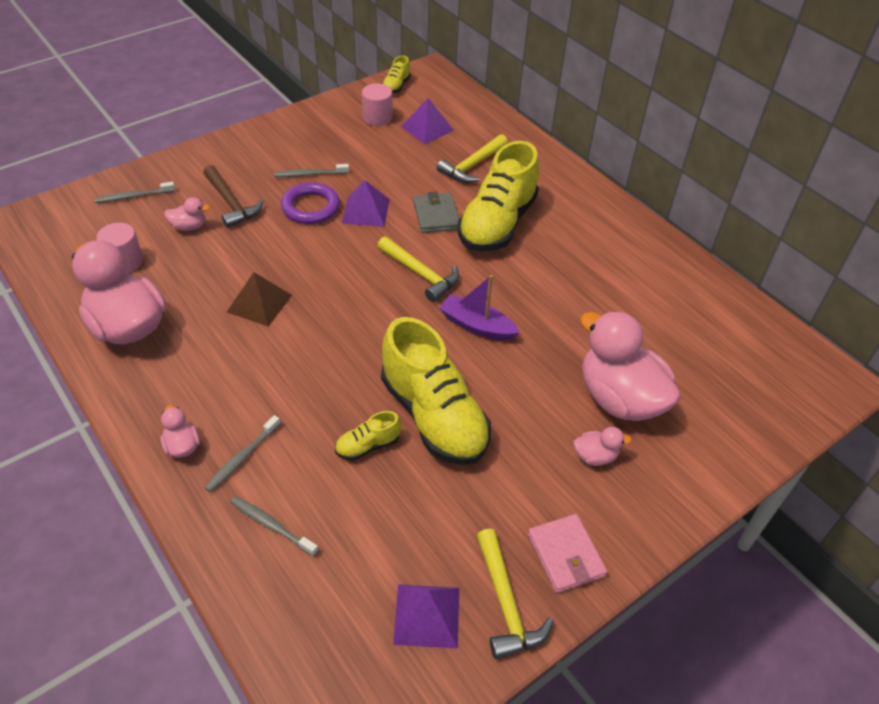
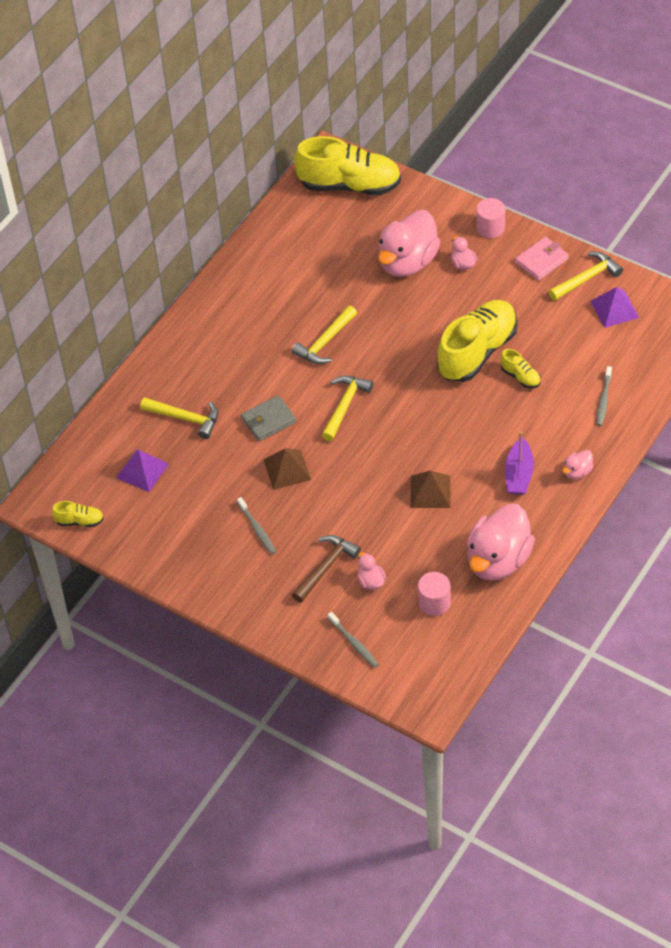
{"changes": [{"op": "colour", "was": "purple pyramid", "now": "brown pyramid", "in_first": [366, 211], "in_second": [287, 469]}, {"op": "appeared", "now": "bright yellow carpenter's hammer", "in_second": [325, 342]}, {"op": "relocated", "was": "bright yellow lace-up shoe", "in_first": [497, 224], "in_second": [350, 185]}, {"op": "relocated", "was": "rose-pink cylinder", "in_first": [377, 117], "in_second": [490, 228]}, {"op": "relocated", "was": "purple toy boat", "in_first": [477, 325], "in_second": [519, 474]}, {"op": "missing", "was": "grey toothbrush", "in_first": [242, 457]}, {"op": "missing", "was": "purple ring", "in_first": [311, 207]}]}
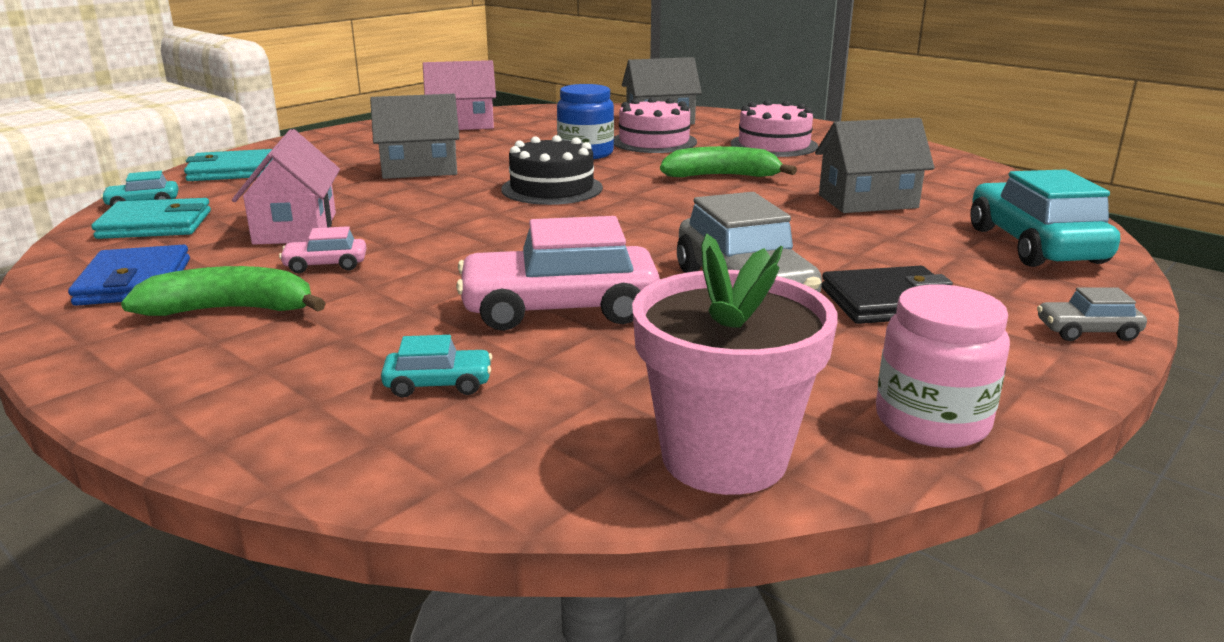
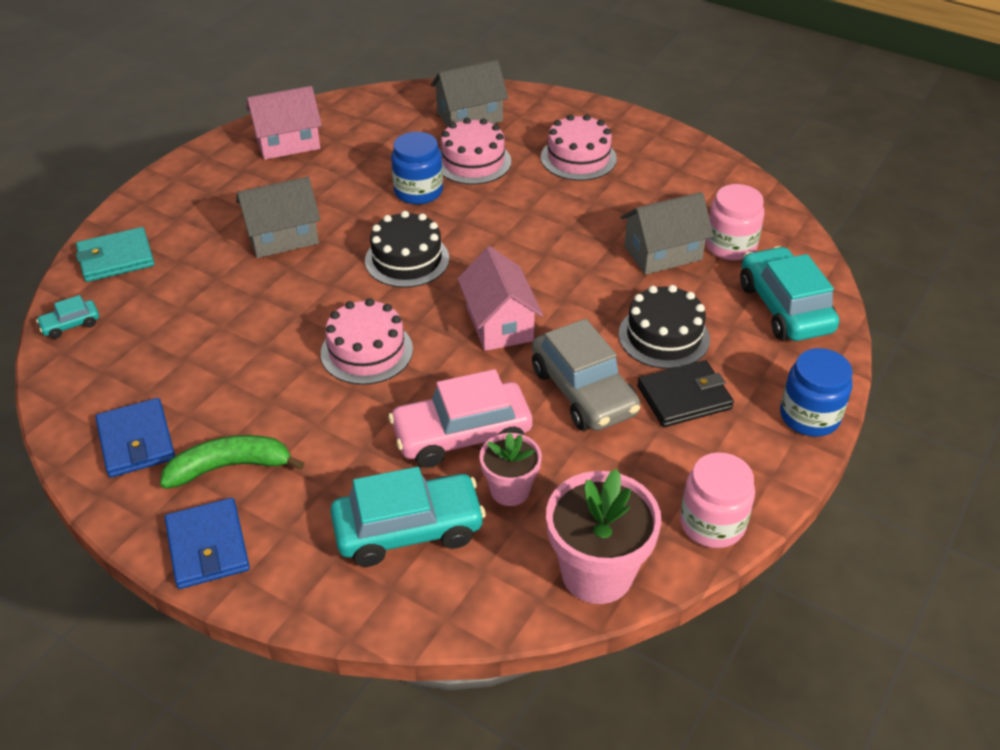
{"changes": [{"op": "appeared", "now": "blue billfold", "in_second": [207, 546]}, {"op": "appeared", "now": "rose-pink cake", "in_second": [366, 351]}, {"op": "size", "was": "teal car", "in_first": [438, 384], "in_second": [408, 530], "ratio": 2.16}, {"op": "relocated", "was": "rose-pink house", "in_first": [295, 228], "in_second": [499, 323]}, {"op": "appeared", "now": "rose-pink plant pot", "in_second": [510, 490]}, {"op": "appeared", "now": "ebony cake", "in_second": [664, 336]}, {"op": "appeared", "now": "rose-pink jar", "in_second": [730, 246]}, {"op": "exchanged", "was": "grey car", "now": "blue jar", "in_first": [1087, 331], "in_second": [809, 416]}, {"op": "missing", "was": "teal billfold", "in_first": [155, 225]}, {"op": "missing", "was": "rose-pink car", "in_first": [326, 265]}, {"op": "missing", "was": "green banana", "in_first": [721, 176]}]}
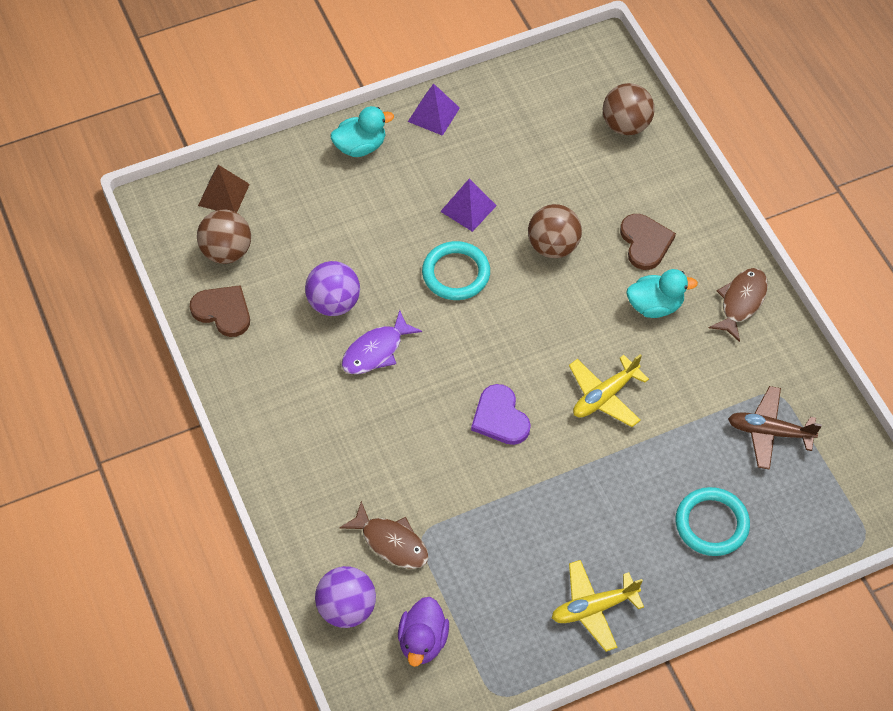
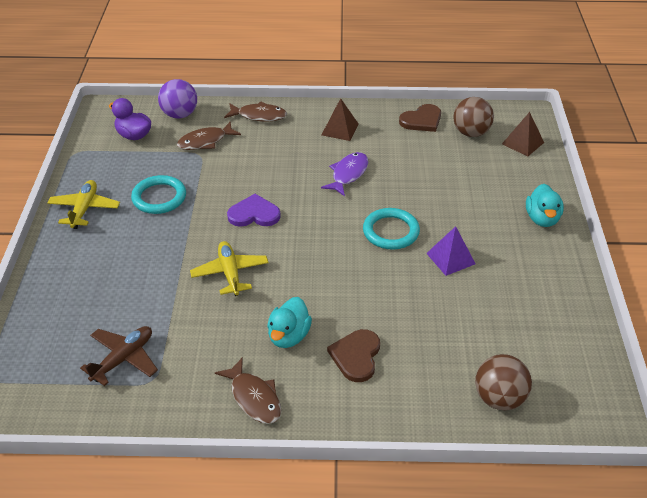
{"changes": [{"op": "relocated", "was": "teal ring", "in_first": [711, 524], "in_second": [159, 197]}, {"op": "appeared", "now": "brown toy fish", "in_second": [259, 116]}, {"op": "spun", "was": "purple toy fish", "in_first": [376, 351], "in_second": [348, 174], "clockwise": 45}, {"op": "appeared", "now": "brown pyramid", "in_second": [340, 129]}, {"op": "spun", "was": "brown love heart", "in_first": [645, 242], "in_second": [356, 356], "clockwise": 90}, {"op": "missing", "was": "purple sphere", "in_first": [334, 303]}, {"op": "missing", "was": "purple pyramid", "in_first": [433, 114]}, {"op": "missing", "was": "brown sphere", "in_first": [553, 246]}]}
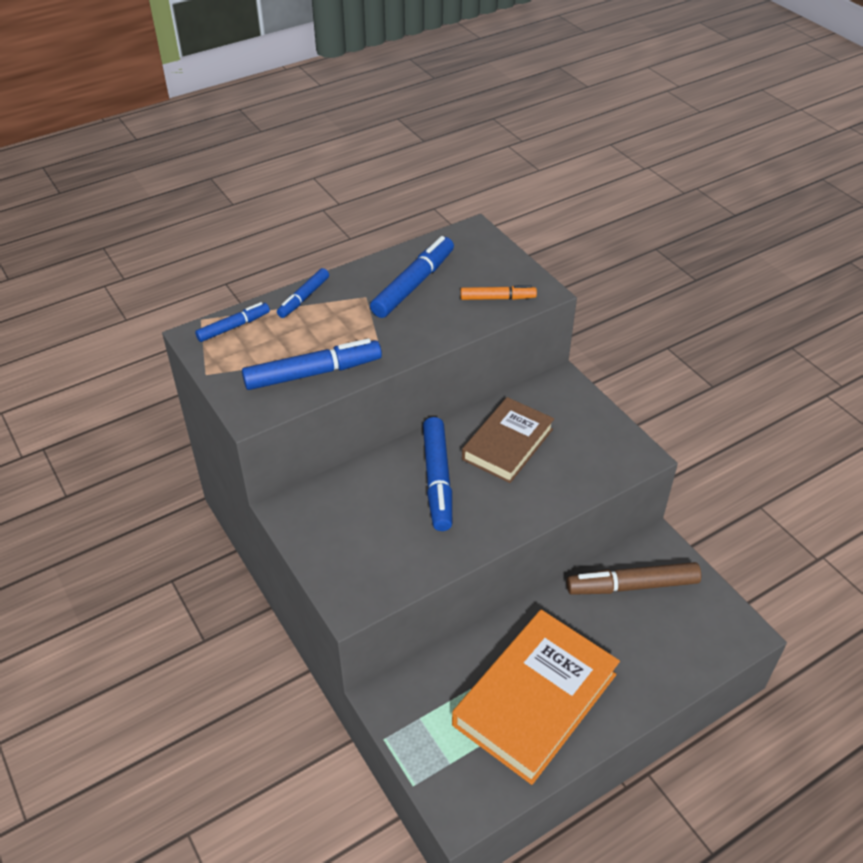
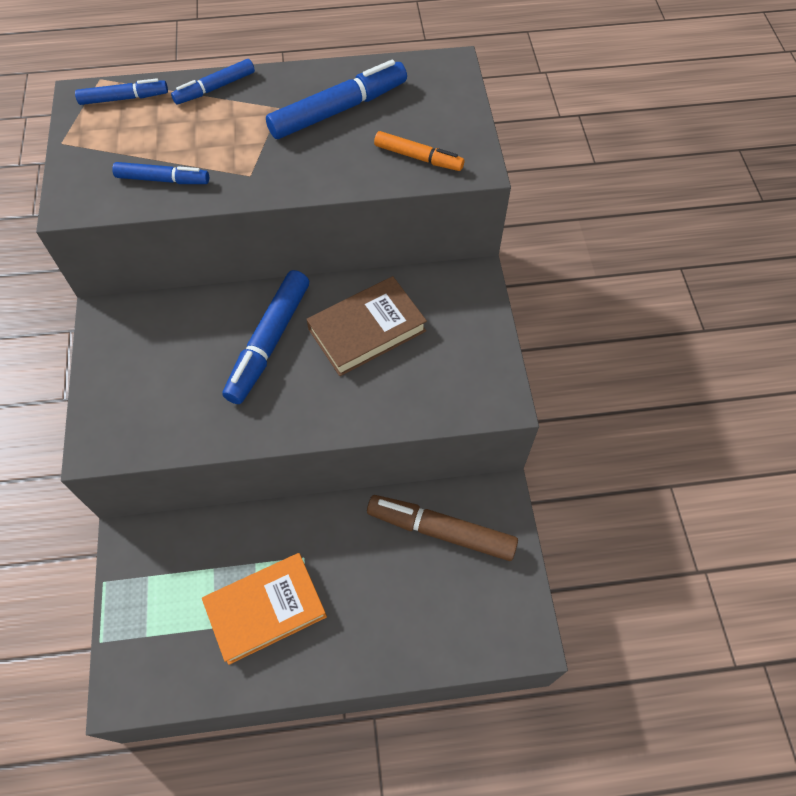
{"changes": [{"op": "size", "was": "blue marker pen", "in_first": [313, 373], "in_second": [163, 180], "ratio": 0.59}, {"op": "size", "was": "orange-coloured book", "in_first": [535, 699], "in_second": [266, 609], "ratio": 0.64}]}
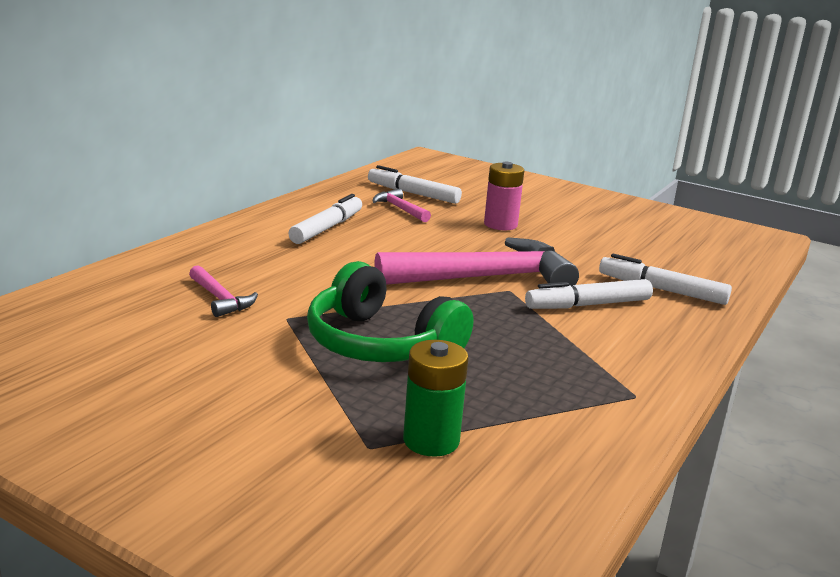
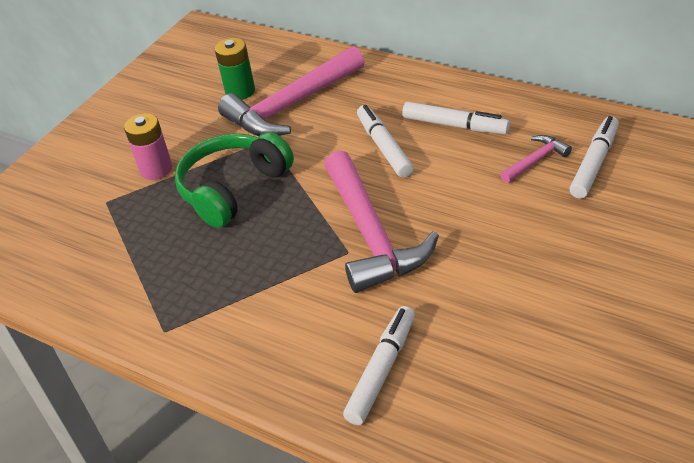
{"changes": [{"op": "relocated", "was": "rose-pink battery", "in_first": [500, 224], "in_second": [156, 169]}, {"op": "relocated", "was": "green battery", "in_first": [431, 440], "in_second": [240, 91]}, {"op": "size", "was": "rose-pink carpenter's hammer", "in_first": [220, 299], "in_second": [291, 106], "ratio": 2.21}, {"op": "relocated", "was": "pure white marker pen", "in_first": [588, 305], "in_second": [384, 147]}]}
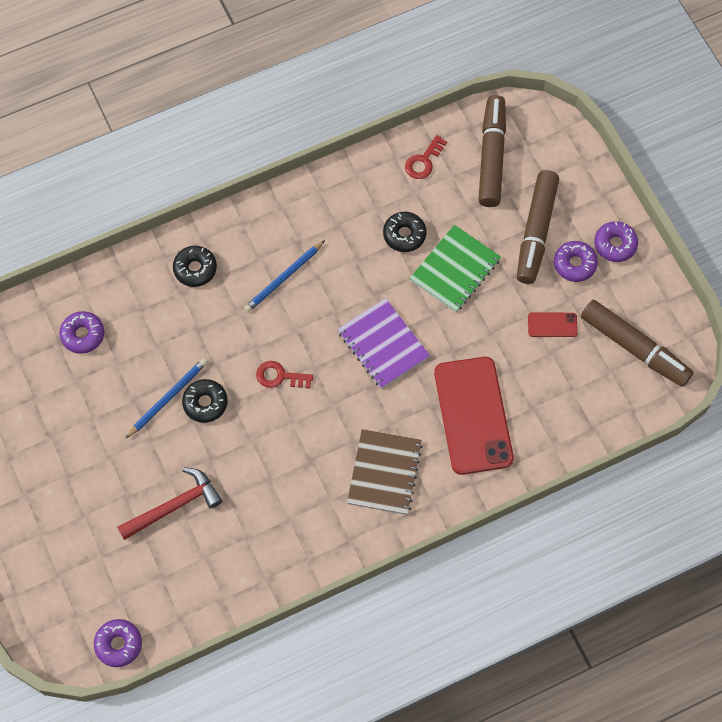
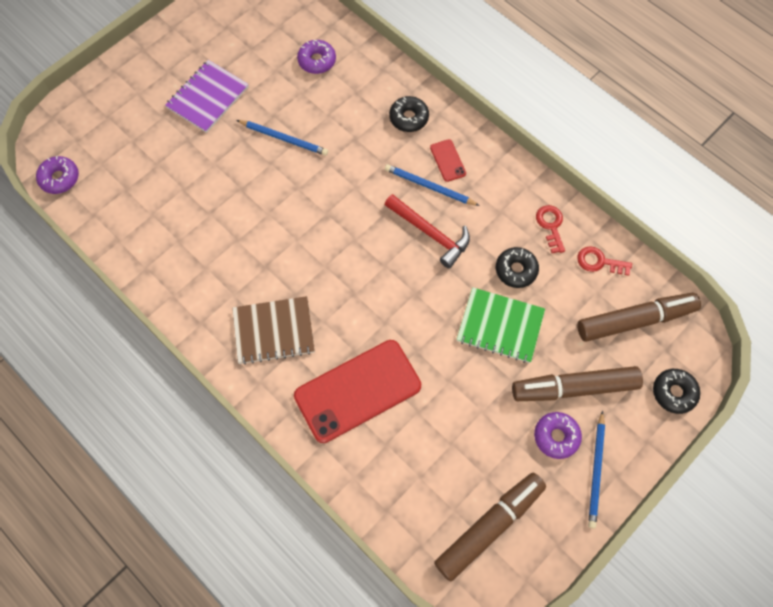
{"changes": [{"op": "relocated", "was": "purple notebook", "in_first": [383, 344], "in_second": [208, 97]}, {"op": "relocated", "was": "red carpenter's hammer", "in_first": [174, 506], "in_second": [430, 233]}, {"op": "relocated", "was": "red mobile phone", "in_first": [552, 325], "in_second": [447, 160]}, {"op": "spun", "was": "brown marker pen", "in_first": [634, 348], "in_second": [489, 527], "clockwise": -150}, {"op": "relocated", "was": "red door key", "in_first": [279, 376], "in_second": [551, 226]}, {"op": "exchanged", "was": "purple glazed donut", "now": "blue wooden pencil", "in_first": [615, 244], "in_second": [596, 470]}, {"op": "relocated", "was": "ebony glazed donut", "in_first": [205, 403], "in_second": [674, 392]}]}
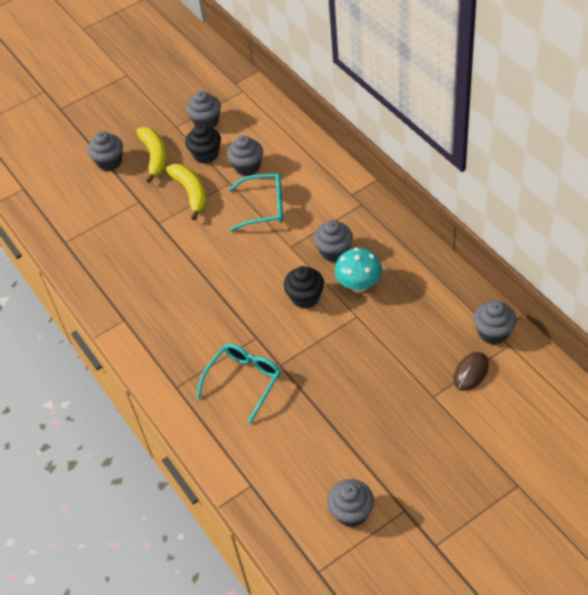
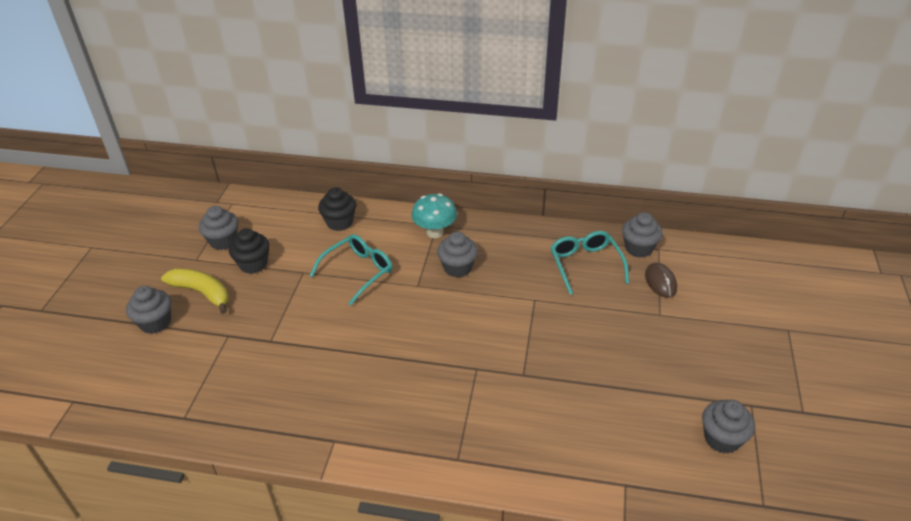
{"changes": [{"op": "relocated", "was": "ebony cupcake", "in_first": [305, 297], "in_second": [339, 222]}, {"op": "relocated", "was": "teal toadstool", "in_first": [359, 285], "in_second": [435, 232]}, {"op": "relocated", "was": "teal eyeglasses", "in_first": [244, 381], "in_second": [585, 264]}, {"op": "missing", "was": "bright yellow banana", "in_first": [191, 193]}, {"op": "missing", "was": "grey cupcake", "in_first": [247, 167]}]}
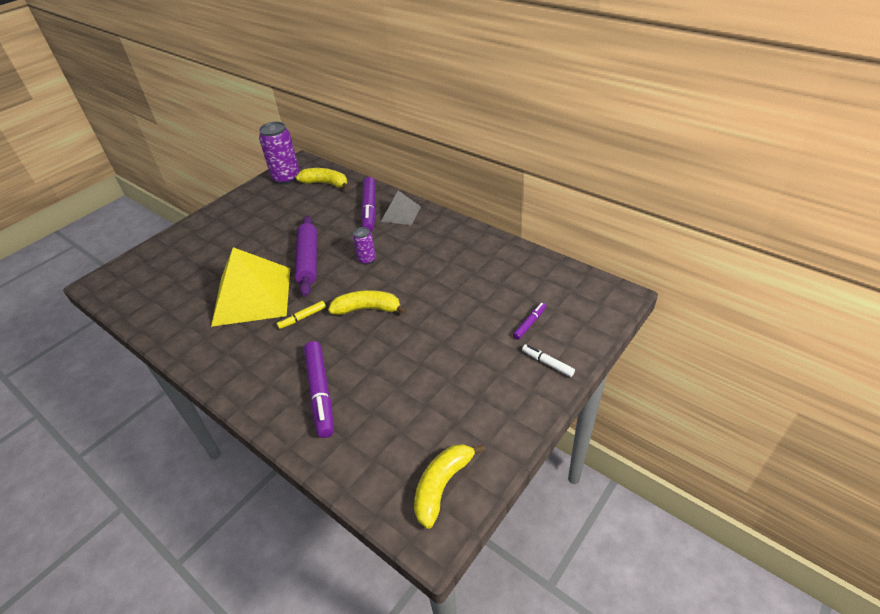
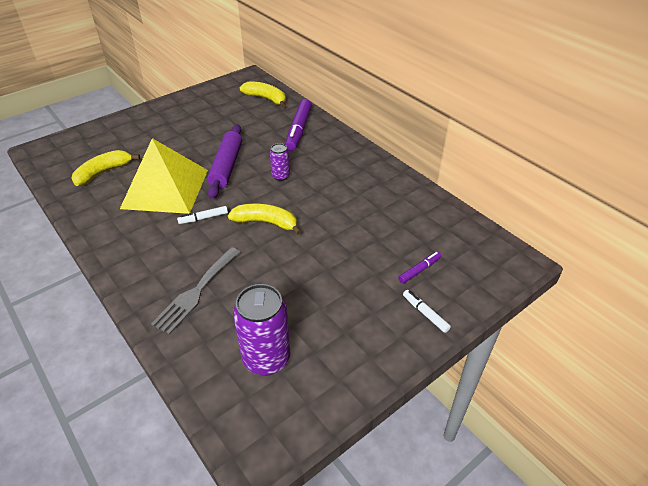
{"changes": [{"op": "relocated", "was": "bright yellow banana", "in_first": [442, 485], "in_second": [103, 172]}, {"op": "exchanged", "was": "purple marker pen", "now": "grey dinner fork", "in_first": [320, 392], "in_second": [196, 292]}, {"op": "colour", "was": "bright yellow marker pen", "now": "pure white marker pen", "in_first": [302, 318], "in_second": [203, 218]}, {"op": "relocated", "was": "purple tin", "in_first": [286, 178], "in_second": [266, 358]}, {"op": "missing", "was": "grey pyramid", "in_first": [401, 214]}]}
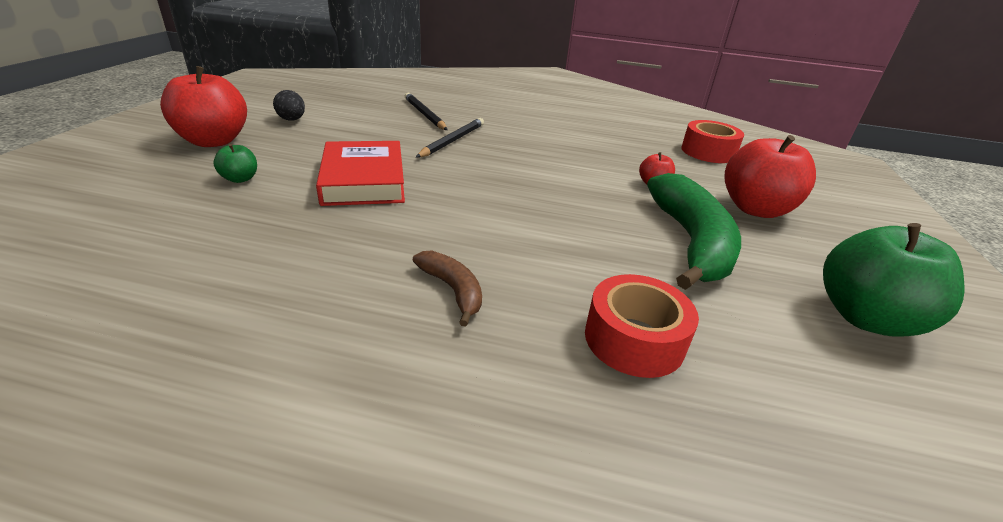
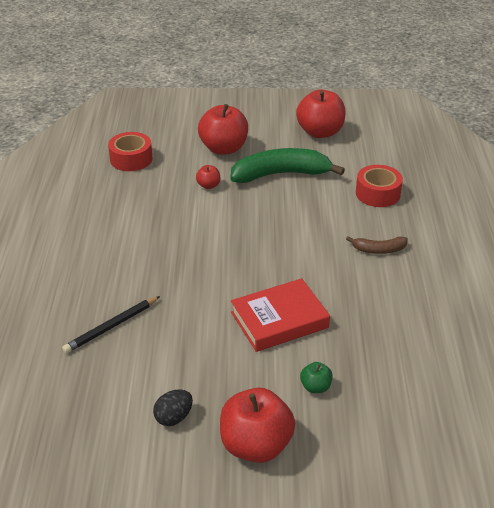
{"changes": [{"op": "colour", "was": "green toy apple", "now": "red toy apple", "in_first": [865, 318], "in_second": [320, 132]}, {"op": "spun", "was": "brown banana", "in_first": [453, 290], "in_second": [379, 250], "clockwise": -135}, {"op": "missing", "was": "ebony wooden pencil", "in_first": [452, 141]}]}
